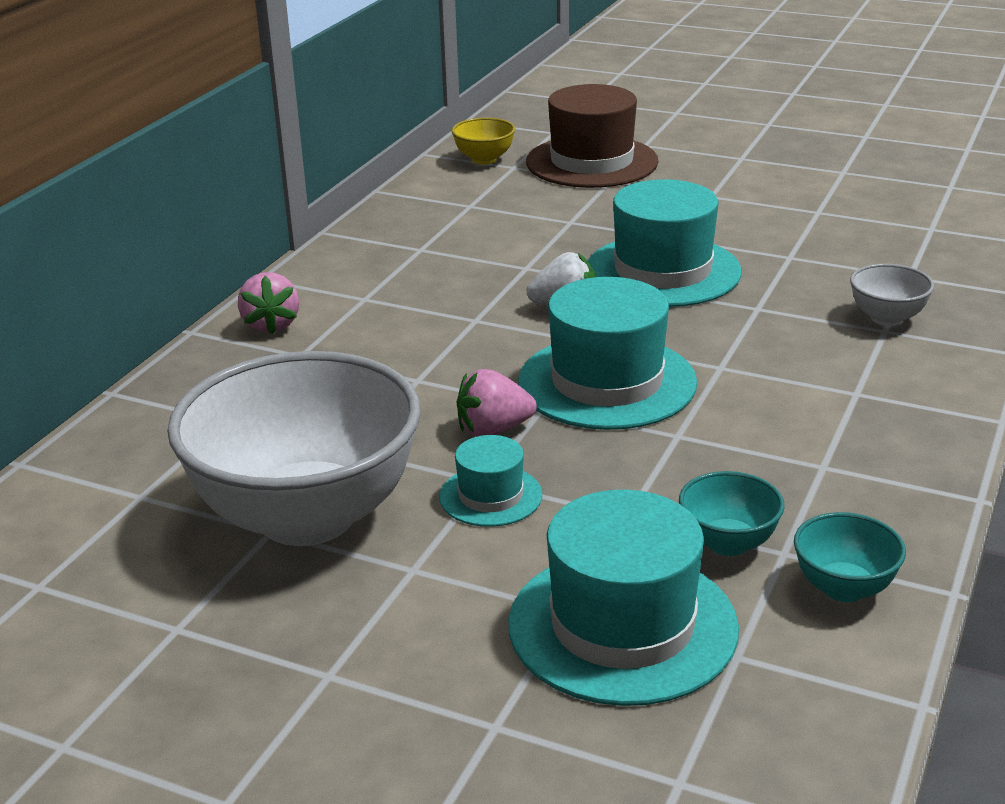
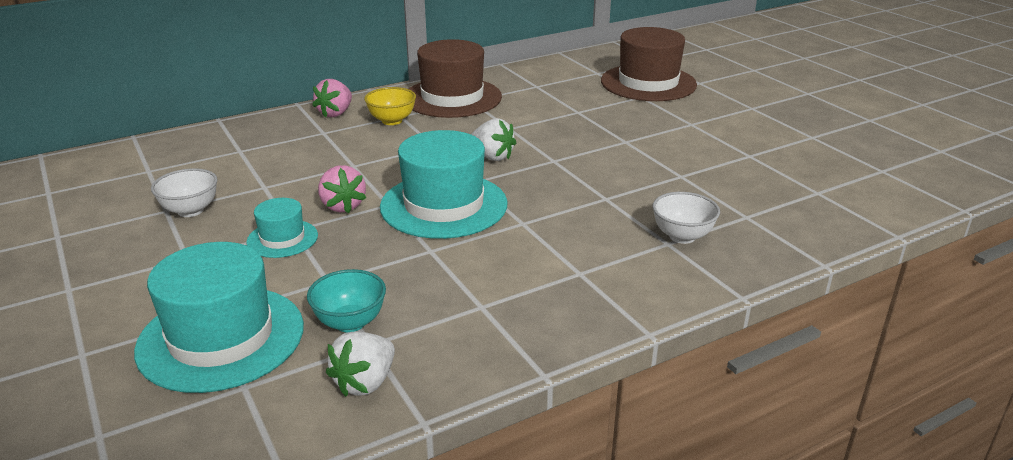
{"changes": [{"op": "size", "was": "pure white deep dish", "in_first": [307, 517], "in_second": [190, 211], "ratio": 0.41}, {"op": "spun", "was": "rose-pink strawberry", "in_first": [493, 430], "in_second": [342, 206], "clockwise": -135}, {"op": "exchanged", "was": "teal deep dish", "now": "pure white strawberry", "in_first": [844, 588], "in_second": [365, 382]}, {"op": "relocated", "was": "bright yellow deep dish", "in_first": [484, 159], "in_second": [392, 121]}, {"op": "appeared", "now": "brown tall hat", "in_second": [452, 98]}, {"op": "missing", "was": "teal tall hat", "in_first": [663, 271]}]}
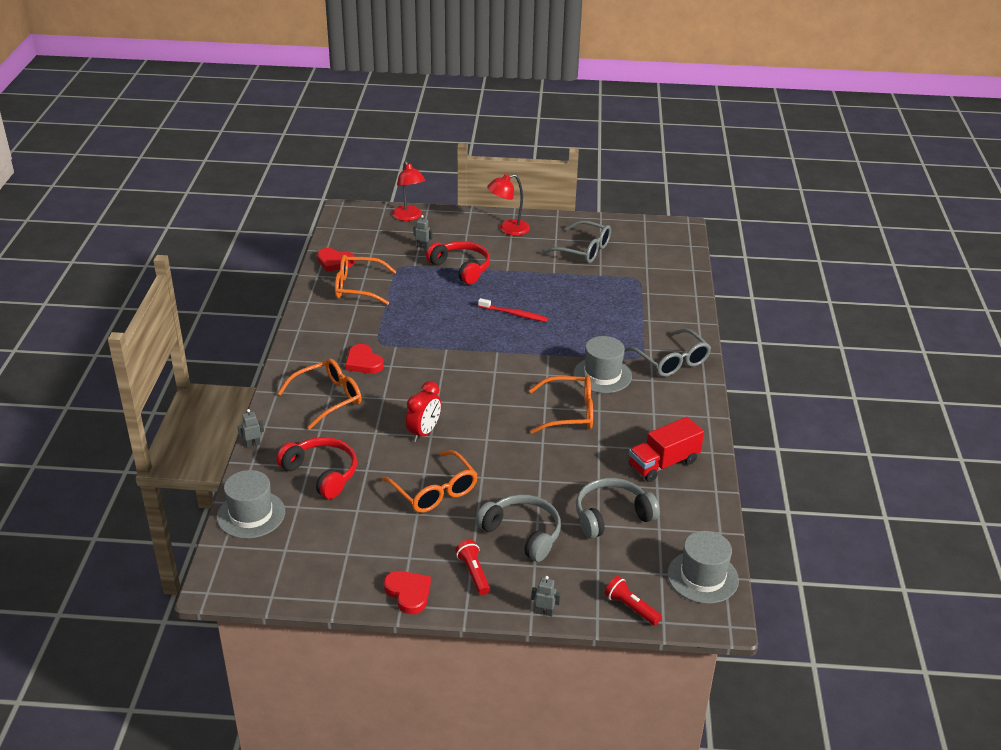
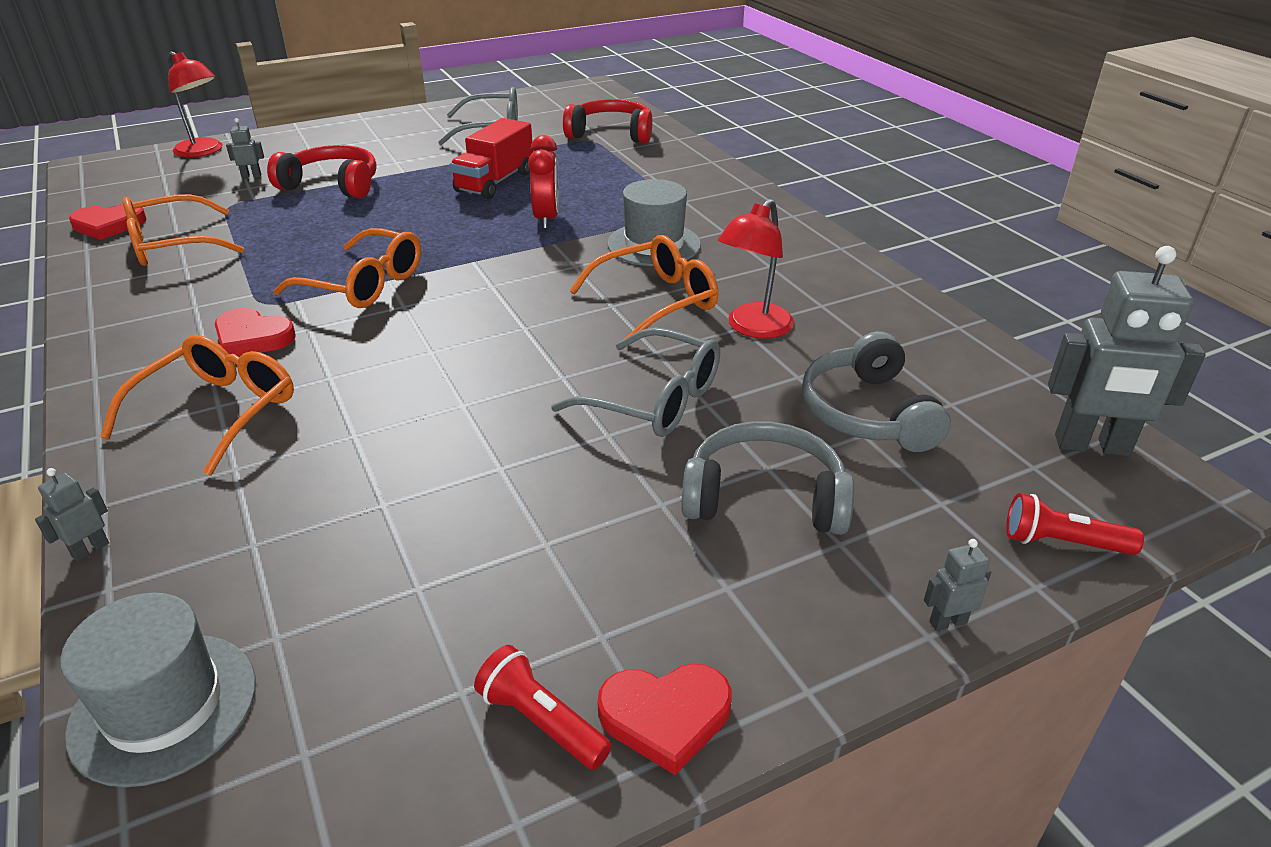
{"changes": [{"op": "relocated", "was": "orange-coloured eyeglasses", "in_first": [434, 491], "in_second": [364, 284]}, {"op": "relocated", "was": "red toy truck", "in_first": [663, 463], "in_second": [495, 182]}, {"op": "relocated", "was": "red torch", "in_first": [474, 573], "in_second": [541, 721]}, {"op": "relocated", "was": "red bedside clock", "in_first": [424, 432], "in_second": [547, 219]}, {"op": "relocated", "was": "grey eyeglasses", "in_first": [671, 361], "in_second": [654, 400]}, {"op": "relocated", "was": "red headset", "in_first": [322, 473], "in_second": [611, 133]}, {"op": "spun", "was": "red love heart", "in_first": [408, 593], "in_second": [665, 717], "clockwise": 150}, {"op": "relocated", "was": "red reading lamp", "in_first": [508, 229], "in_second": [753, 328]}, {"op": "spun", "was": "grey headset", "in_first": [611, 515], "in_second": [867, 413], "clockwise": -45}, {"op": "exchanged", "was": "grey tall hat", "now": "grey robot figure", "in_first": [702, 577], "in_second": [1092, 446]}, {"op": "missing", "was": "red toothbrush", "in_first": [514, 314]}]}
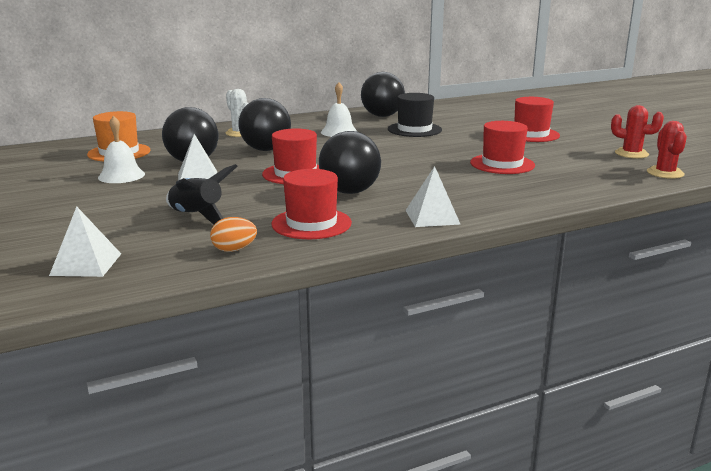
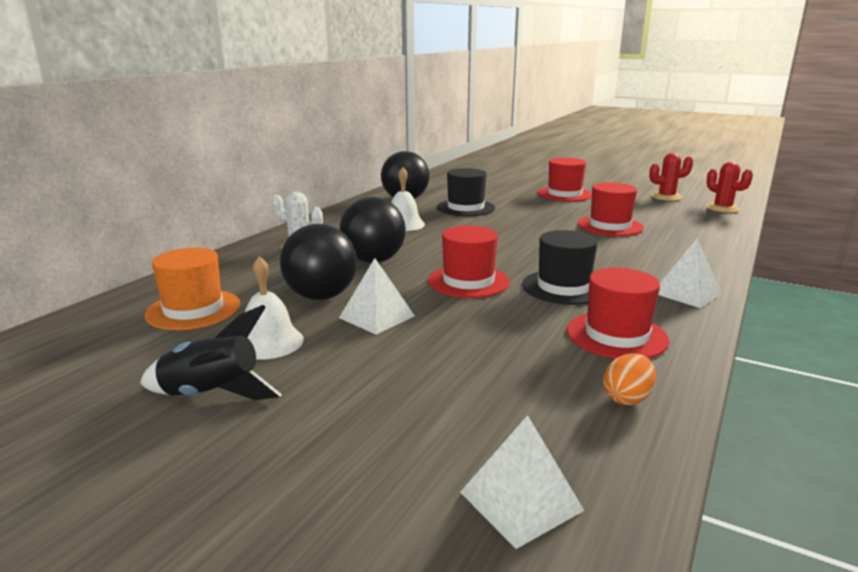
{"changes": [{"op": "relocated", "was": "ebony rocket", "in_first": [197, 216], "in_second": [212, 394]}, {"op": "exchanged", "was": "ebony sphere", "now": "ebony tall hat", "in_first": [350, 192], "in_second": [563, 287]}]}
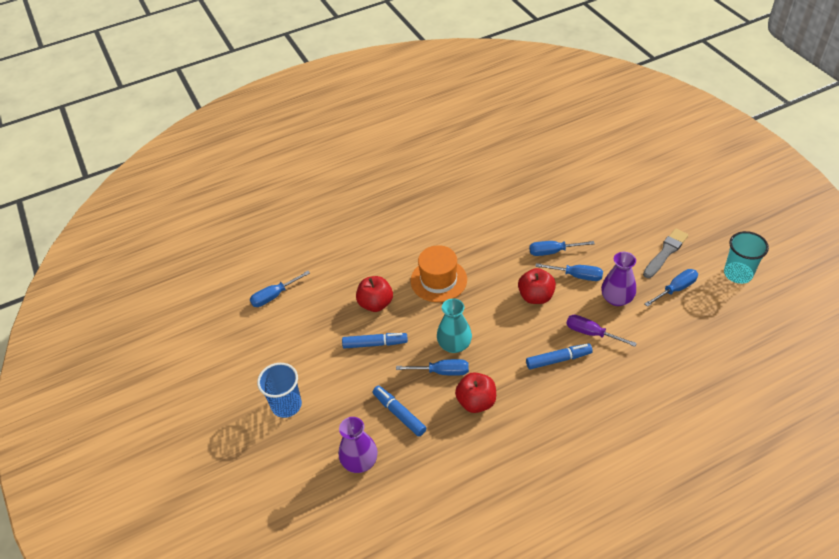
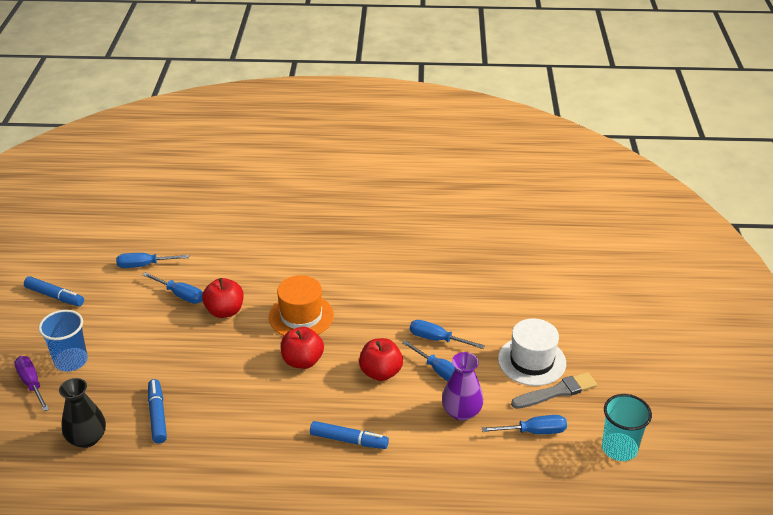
{"changes": [{"op": "relocated", "was": "purple flat screwdriver", "in_first": [591, 333], "in_second": [32, 384]}, {"op": "relocated", "was": "blue marker pen", "in_first": [375, 344], "in_second": [55, 296]}, {"op": "colour", "was": "purple flower vase", "now": "ebony flower vase", "in_first": [360, 461], "in_second": [87, 438]}, {"op": "relocated", "was": "blue flat screwdriver", "in_first": [441, 372], "in_second": [180, 295]}, {"op": "relocated", "was": "red toy apple", "in_first": [476, 402], "in_second": [302, 361]}, {"op": "appeared", "now": "pure white tall hat", "in_second": [532, 361]}, {"op": "missing", "was": "teal flower vase", "in_first": [454, 345]}]}
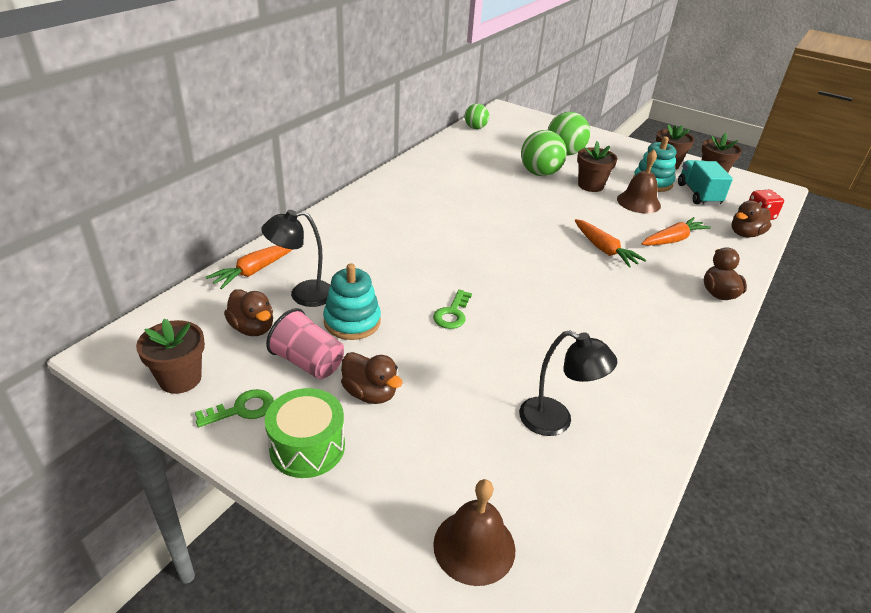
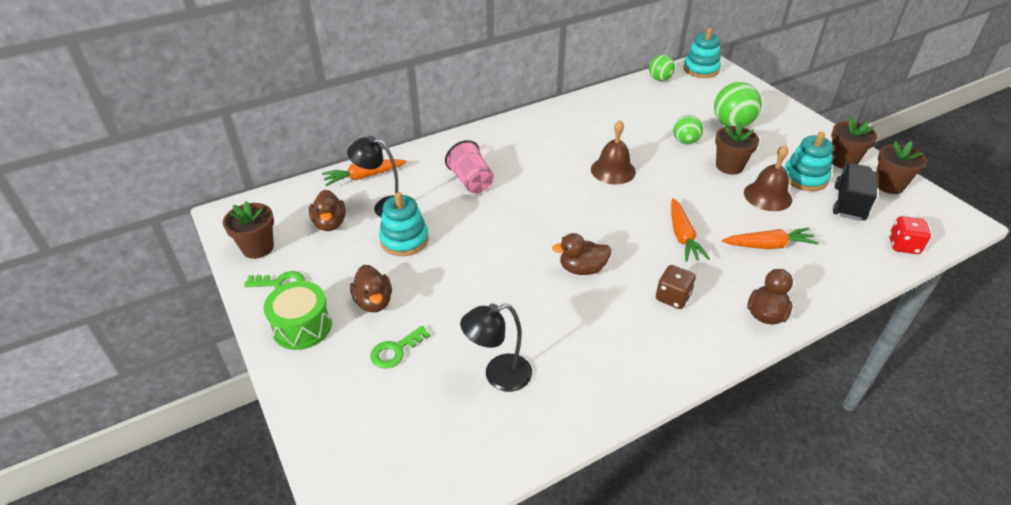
{"changes": [{"op": "relocated", "was": "green door key", "in_first": [452, 314], "in_second": [395, 350]}, {"op": "relocated", "was": "rose-pink cup", "in_first": [308, 362], "in_second": [471, 181]}, {"op": "spun", "was": "ebony reading lamp", "in_first": [556, 421], "in_second": [498, 375], "clockwise": 105}, {"op": "relocated", "was": "brown duck", "in_first": [745, 234], "in_second": [582, 269]}, {"op": "relocated", "was": "brown school bell", "in_first": [474, 546], "in_second": [613, 170]}, {"op": "appeared", "now": "brown die", "in_second": [673, 297]}, {"op": "size", "was": "green sphere", "in_first": [540, 173], "in_second": [685, 142], "ratio": 0.62}, {"op": "appeared", "now": "teal stacking toy", "in_second": [701, 69]}, {"op": "colour", "was": "teal toy truck", "now": "ebony toy truck", "in_first": [698, 194], "in_second": [849, 203]}]}
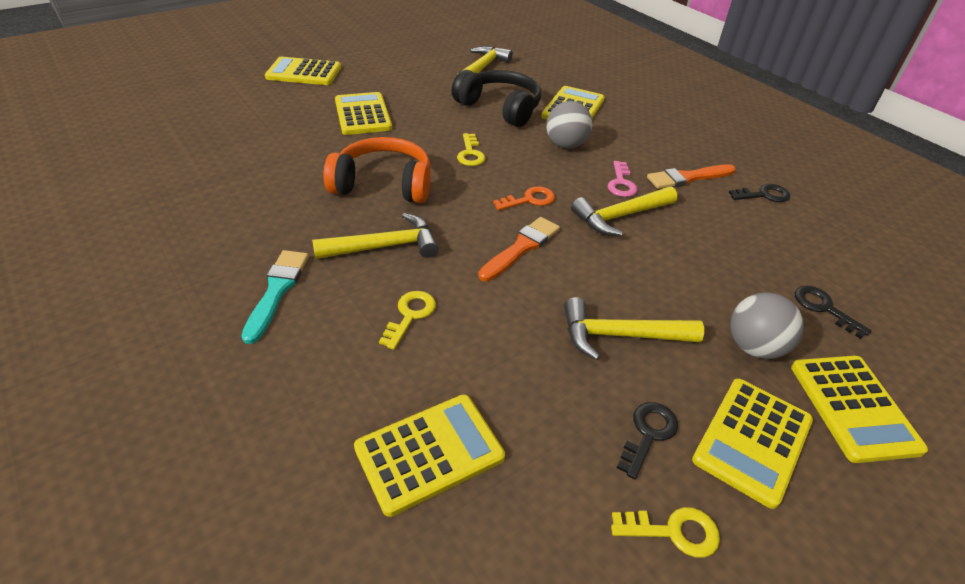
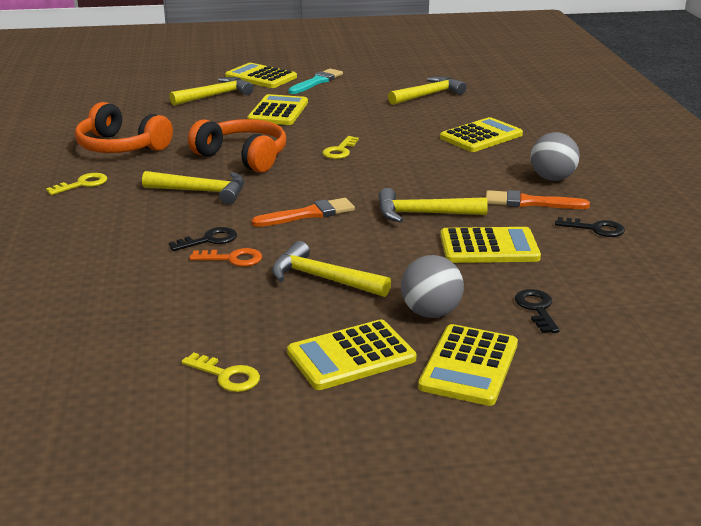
{"changes": [{"op": "relocated", "was": "bright yellow door key", "in_first": [410, 315], "in_second": [83, 184]}, {"op": "appeared", "now": "orange-coloured headset", "in_second": [121, 147]}, {"op": "appeared", "now": "bright yellow carpenter's hammer", "in_second": [215, 95]}, {"op": "relocated", "was": "ebony door key", "in_first": [648, 434], "in_second": [209, 240]}, {"op": "relocated", "was": "orange-coloured door key", "in_first": [529, 200], "in_second": [233, 259]}, {"op": "relocated", "was": "teal paintbrush", "in_first": [277, 291], "in_second": [316, 82]}, {"op": "relocated", "was": "bright yellow adding machine", "in_first": [429, 453], "in_second": [489, 247]}, {"op": "relocated", "was": "grey sphere", "in_first": [566, 145], "in_second": [552, 178]}, {"op": "missing", "was": "ebony headset", "in_first": [500, 108]}, {"op": "missing", "was": "rose-pink door key", "in_first": [621, 183]}]}
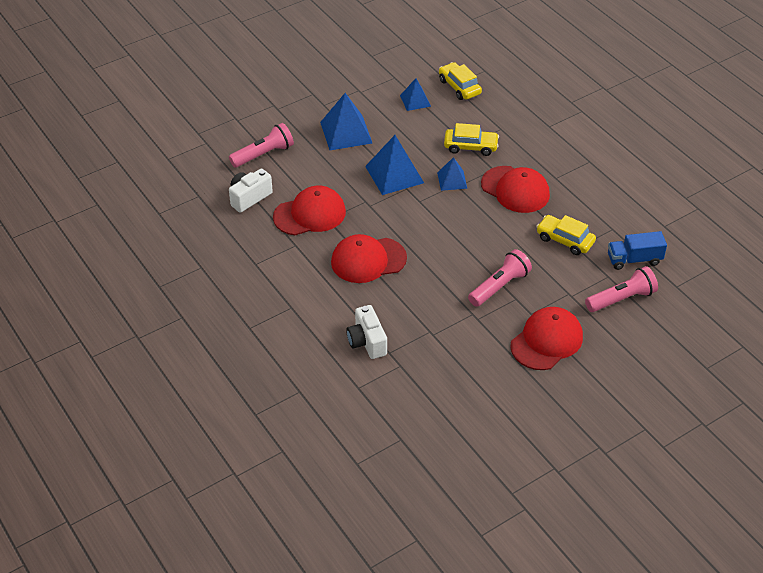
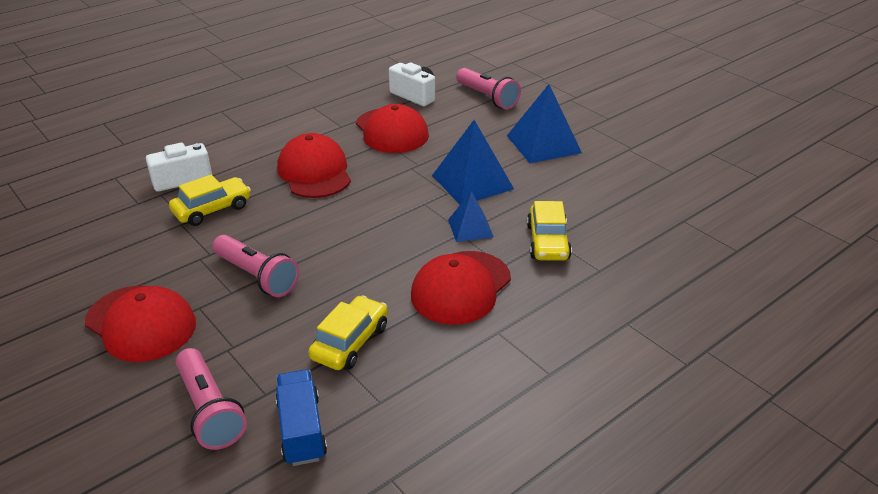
{"changes": [{"op": "relocated", "was": "bright yellow car", "in_first": [459, 87], "in_second": [212, 209]}, {"op": "missing", "was": "blue pyramid", "in_first": [415, 101]}]}
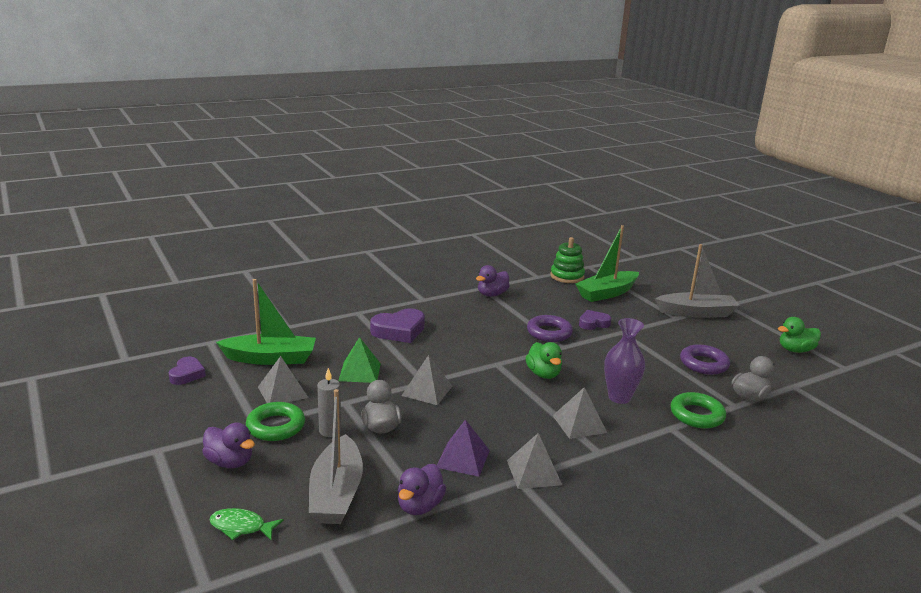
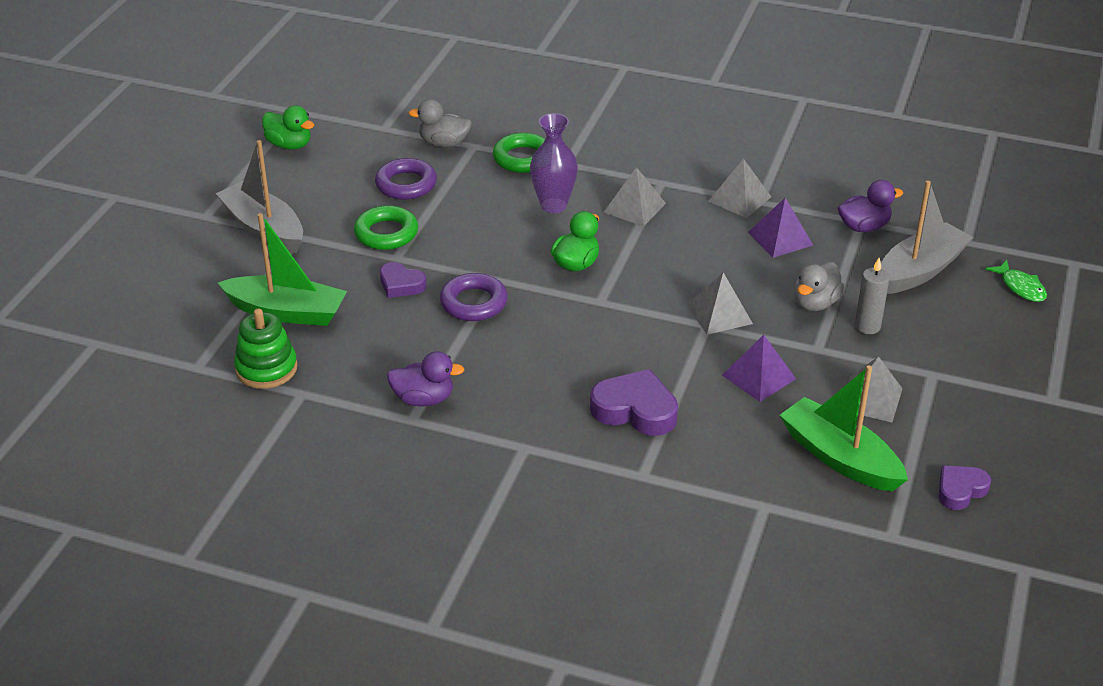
{"changes": [{"op": "relocated", "was": "green ring", "in_first": [276, 426], "in_second": [386, 233]}, {"op": "colour", "was": "green pyramid", "now": "purple pyramid", "in_first": [360, 372], "in_second": [759, 377]}, {"op": "missing", "was": "purple duck", "in_first": [230, 462]}]}
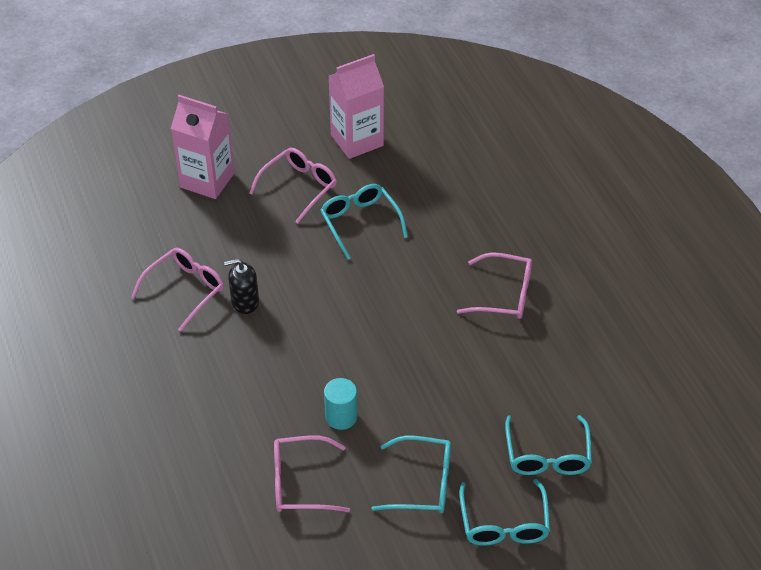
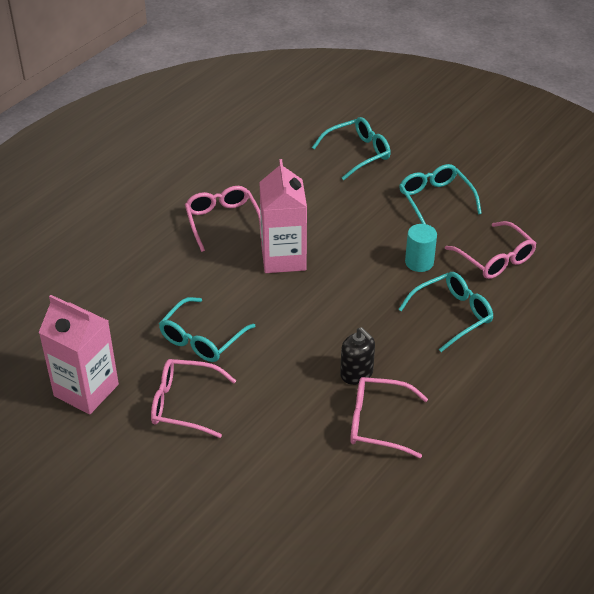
{"changes": [{"op": "relocated", "was": "rose-pink carton", "in_first": [207, 180], "in_second": [283, 258]}, {"op": "relocated", "was": "teal eyeglasses", "in_first": [504, 523], "in_second": [452, 315]}]}
